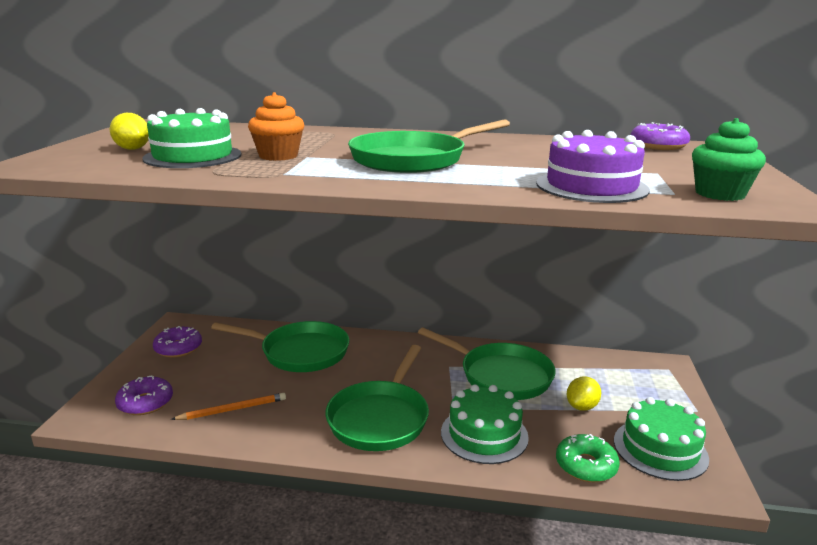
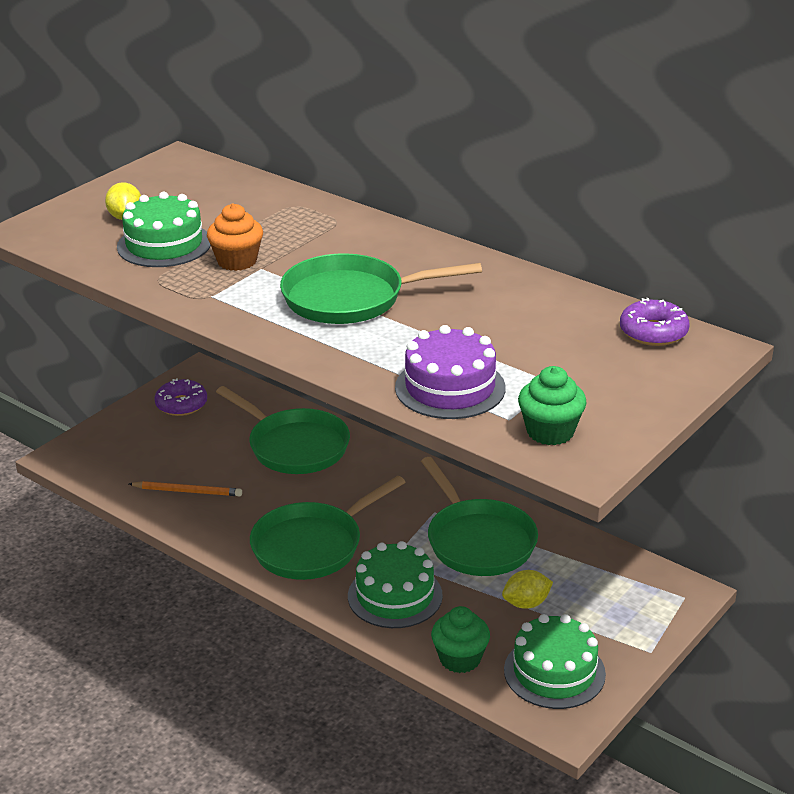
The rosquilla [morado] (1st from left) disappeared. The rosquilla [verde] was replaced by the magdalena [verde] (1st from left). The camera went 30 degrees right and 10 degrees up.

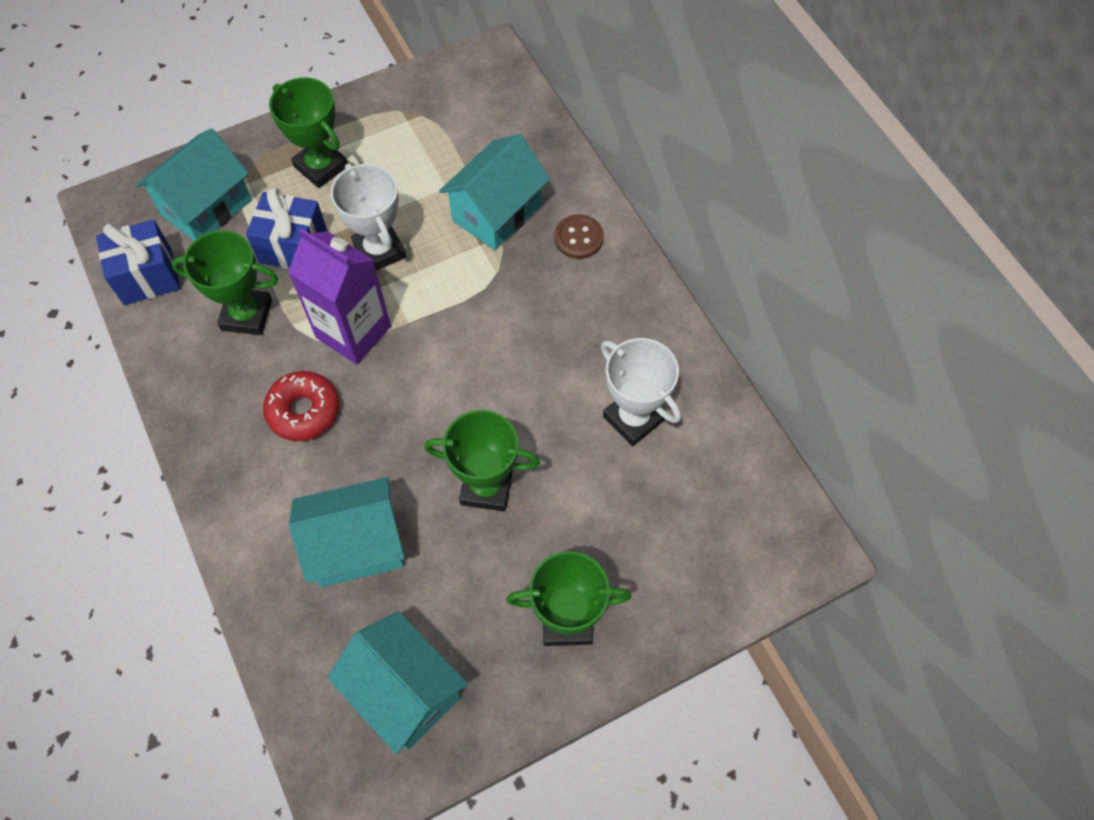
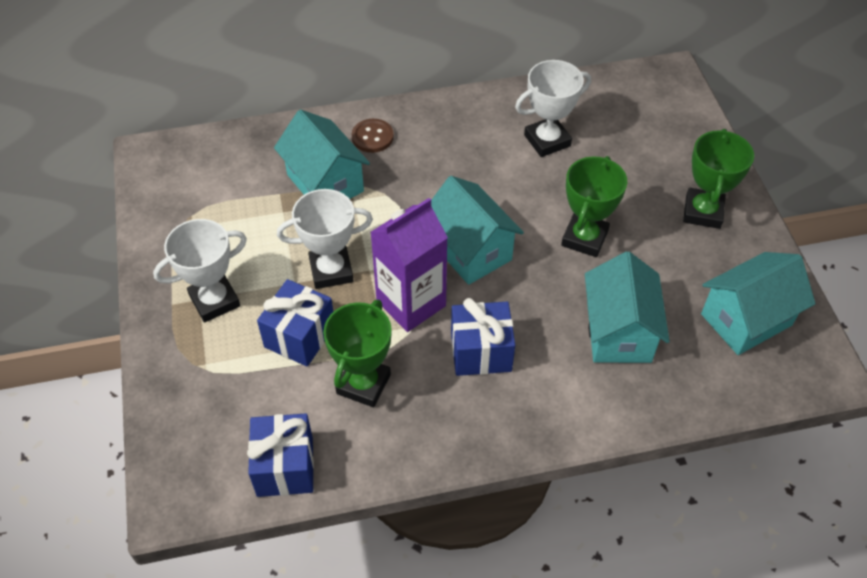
The casa [turquesa] (1st from left in the first image) moved. The rosquilla [rojo] was replaced by the regalo [azul] (3rd from left). The trofeo [verde] (2nd from left) became the trofeo [blanco] (1st from left). The camera went 75 degrees left and 10 degrees down.

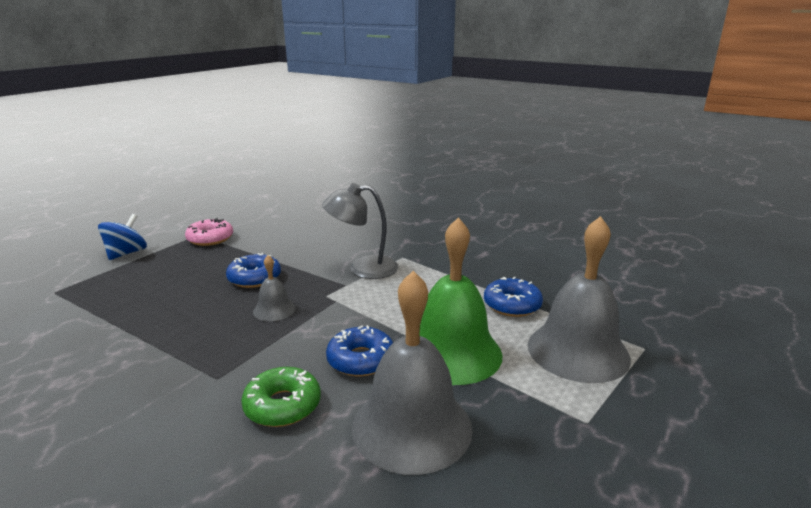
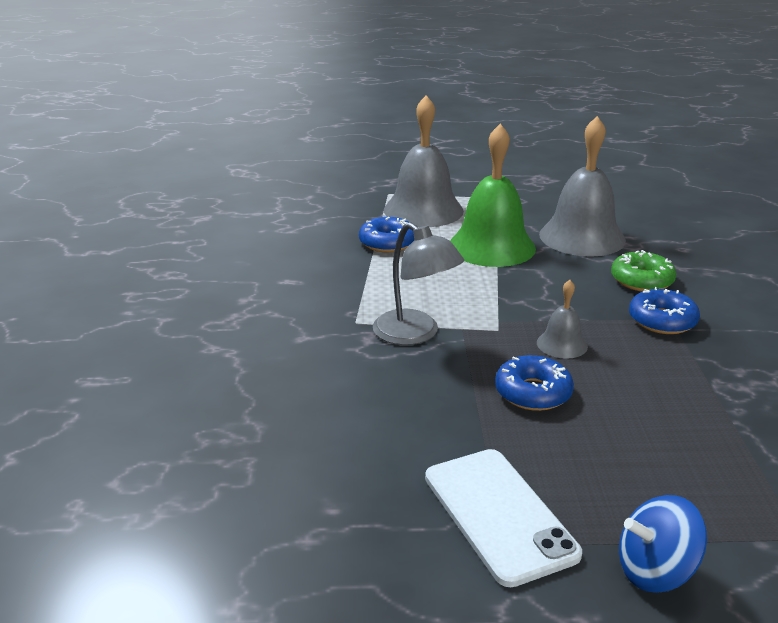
The rosquilla [rosa] was replaced by the móvil [blanco]. The rosquilla [azul] (2nd from left in the first image) moved. The camera went 125 degrees left and 5 degrees up.

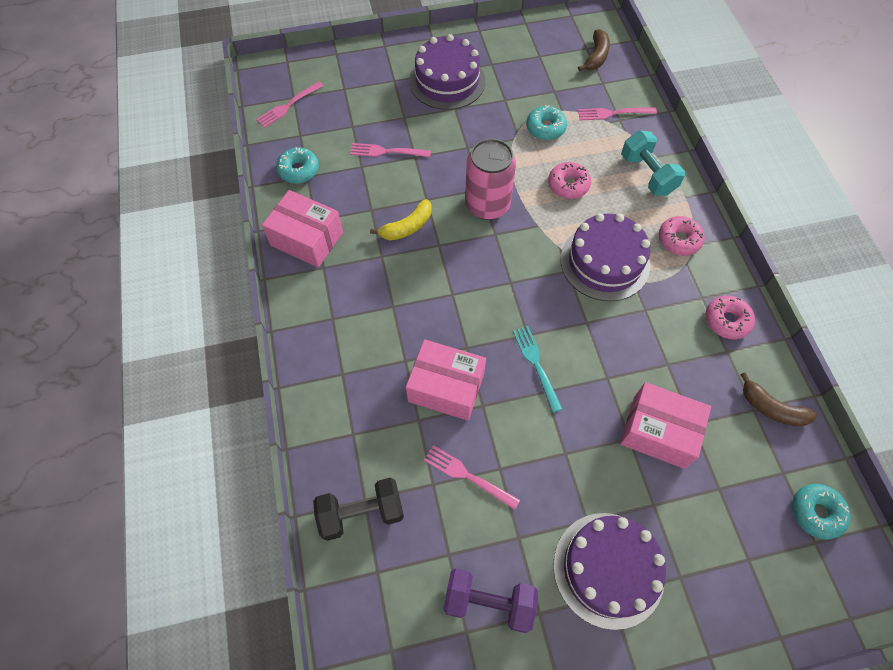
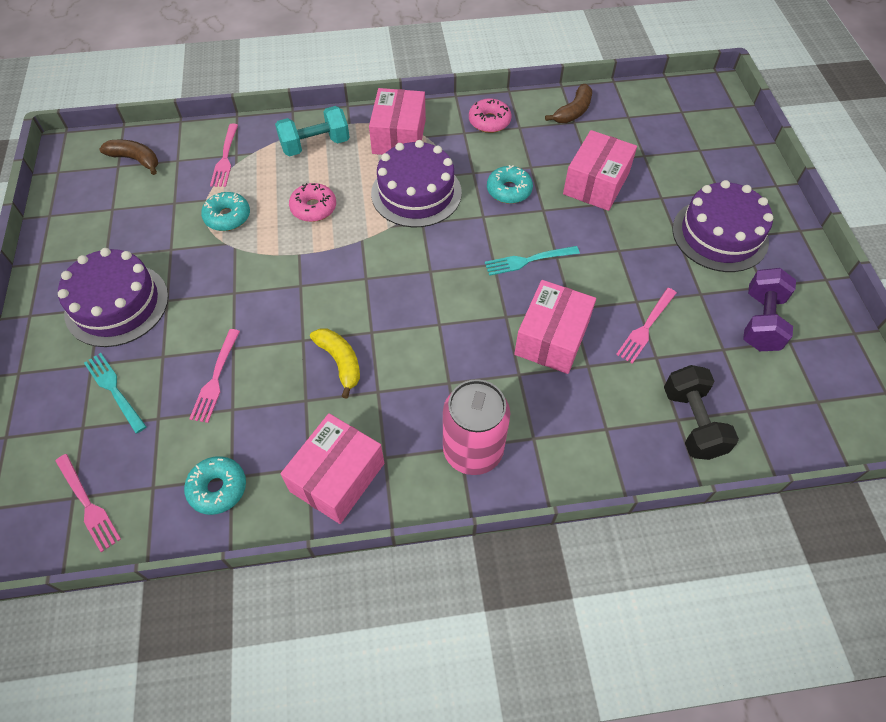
The lata [rosa] moved. The rosquilla [rosa] (2nd from left) was replaced by the caja [rosa] (2nd from left). The rosquilla [turquesa] (3rd from left) moved. The tenedor [turquesa] (1st from left) appeared. The camera went 85 degrees left and 5 degrees down.

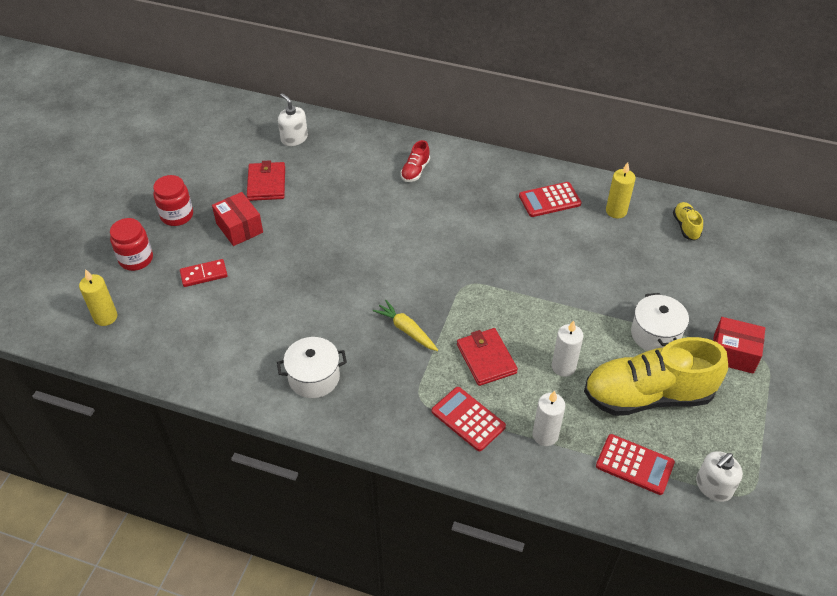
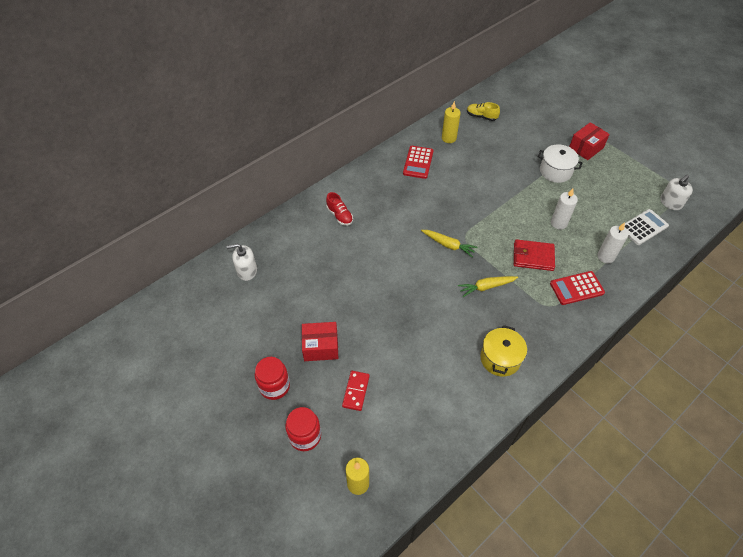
The cartera [rojo] (1st from left) disappeared. The olla [blanco] (1st from left) became the olla [amarillo]. The zapato [amarillo] (1st from left) disappeared. The calculadora [rojo] (3rd from left) became the calculadora [blanco]. The dispensador de jabón [blanco] (2nd from left) turned 60 degrees clockwise. The zanahoria [amarillo] (1st from left) appeared. The camera went 60 degrees left and 5 degrees up.

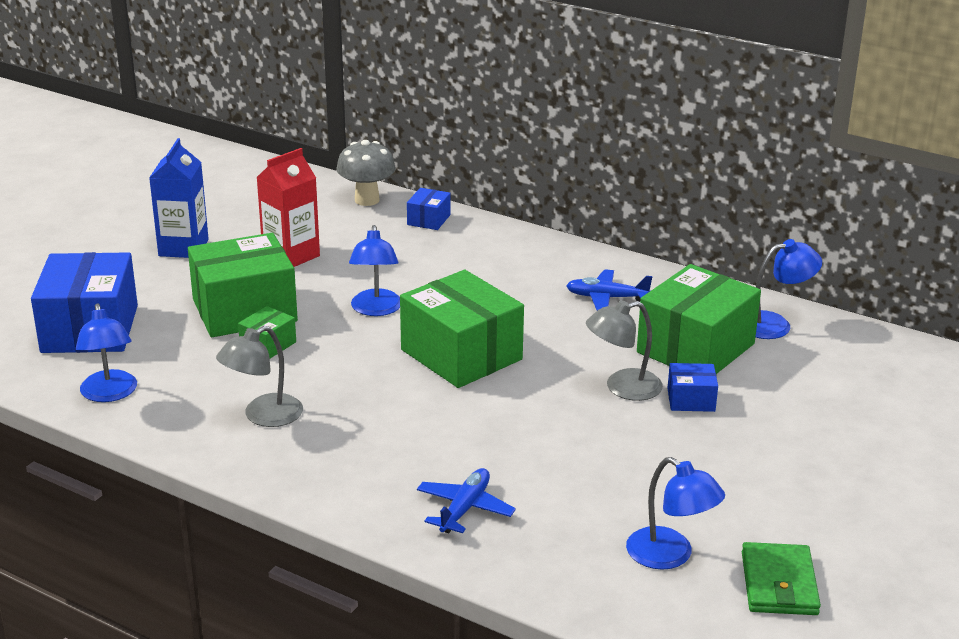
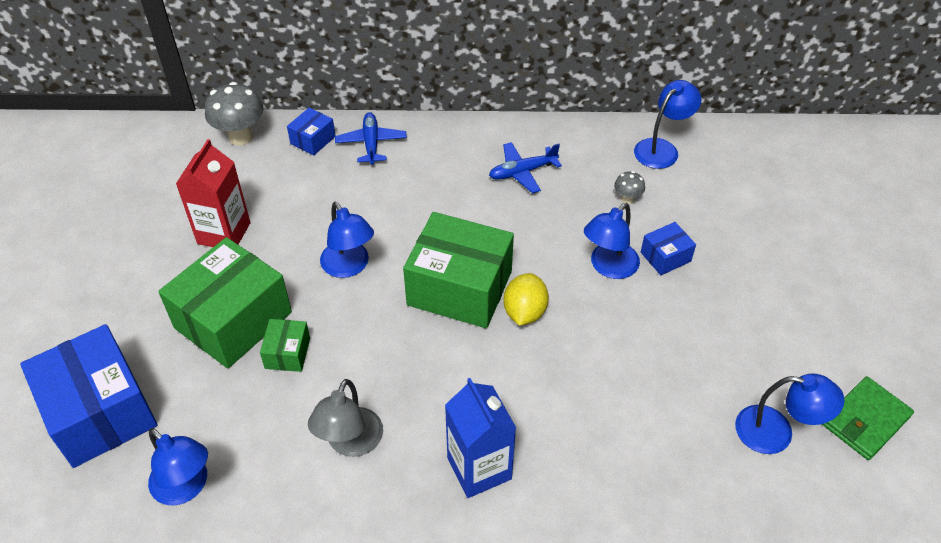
The cartón de leche [azul] moved. The caja [azul] (2nd from left) turned 45 degrees clockwise. The avión [azul] (1st from left) moved. The lámpara [gris] (2nd from left) became the lámpara [azul] (3rd from left). The caja [verde] (4th from left) was replaced by the seta [gris] (2nd from left). The cartera [verde] turned 75 degrees clockwise. The limón [amarillo] appeared. The camera went 30 degrees left and 20 degrees up.

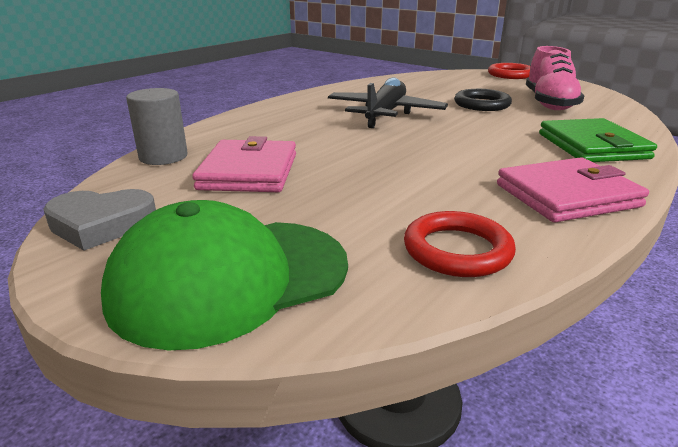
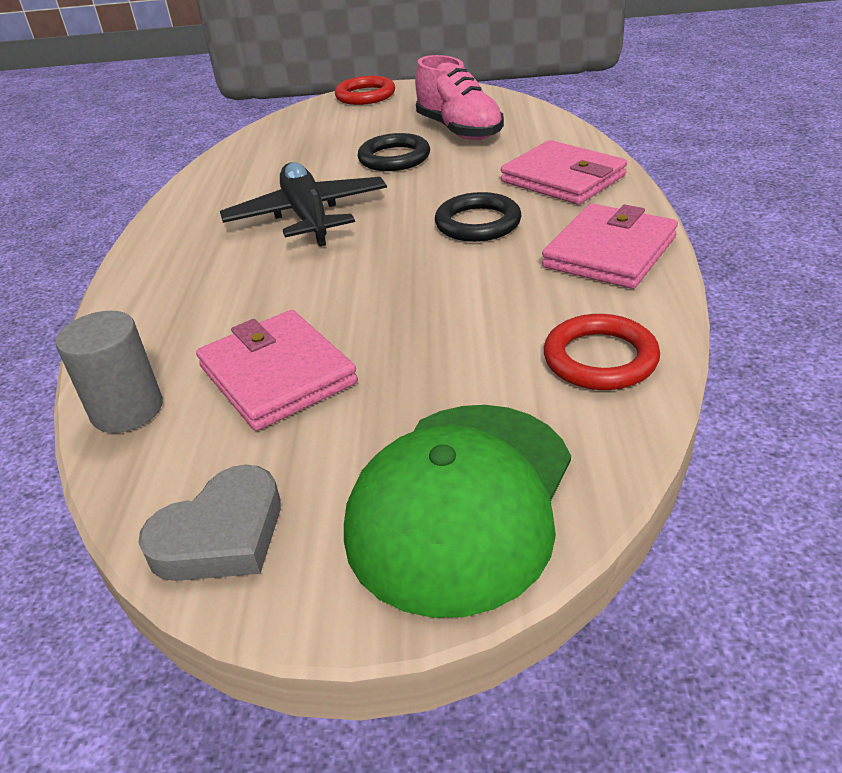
The cartera [verde] became the cartera [rosa] (2nd from left). The anillo [negro] (2nd from left) appeared. The camera went 35 degrees left and 10 degrees up.

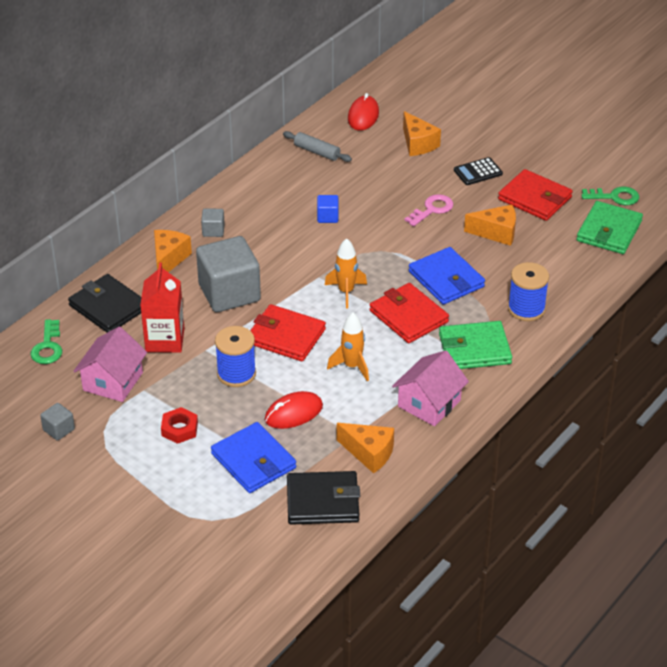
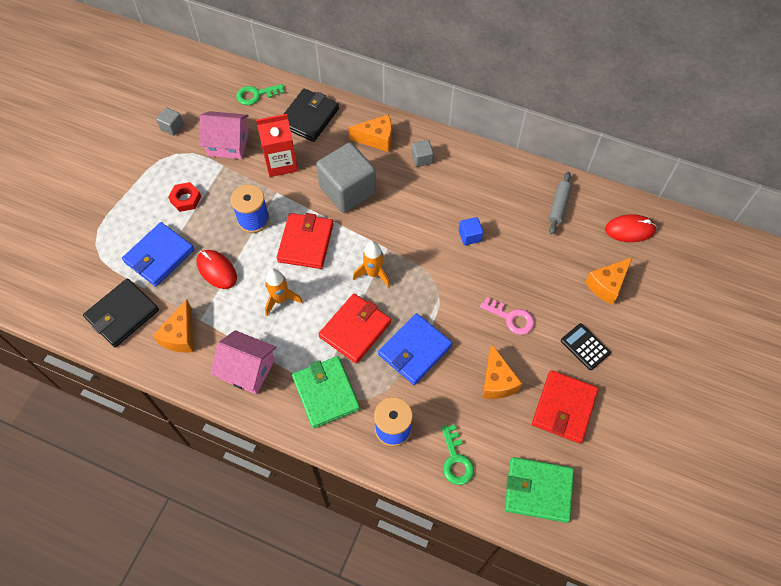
The cartera [negro] (2nd from left in the first image) turned 60 degrees clockwise. The llave [verde] (2nd from left) moved. The camera went 75 degrees right and 20 degrees up.

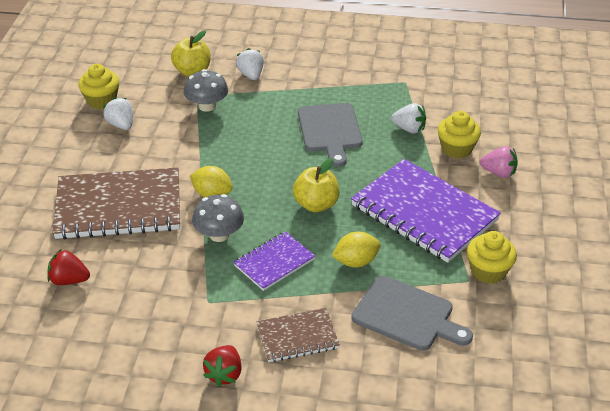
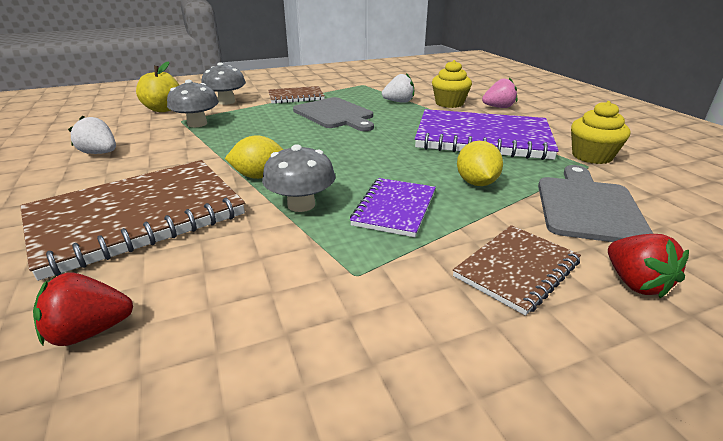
The magdalena [amarillo] (1st from left) disappeared. The fresa [rojo] (2nd from left) moved. The fresa [blanco] (2nd from left) was replaced by the seta [gris] (2nd from left). The manzana [amarillo] (2nd from left) disappeared. The limón [amarillo] (2nd from left) turned 45 degrees counterclockwise. The tabla de cortar [gris] (2nd from left) turned 75 degrees counterclockwise. The cuaderno [marrón] (2nd from left) appeared. The camera went 30 degrees left and 10 degrees down.

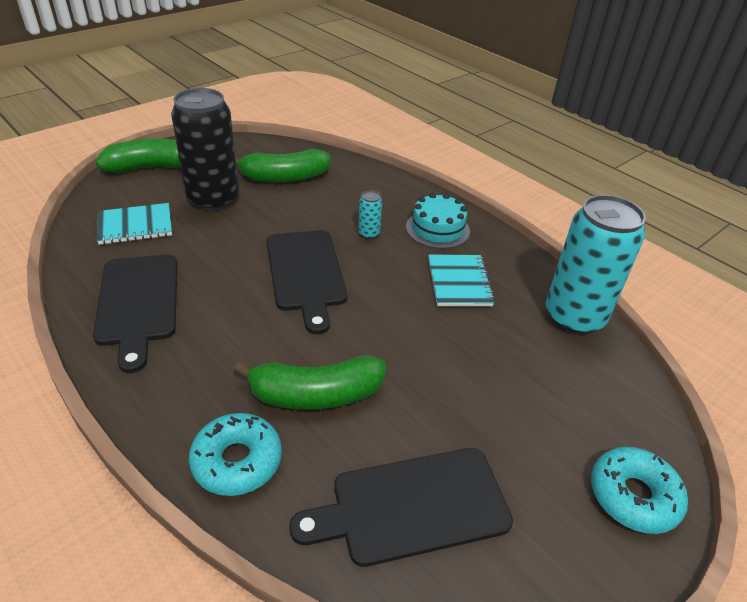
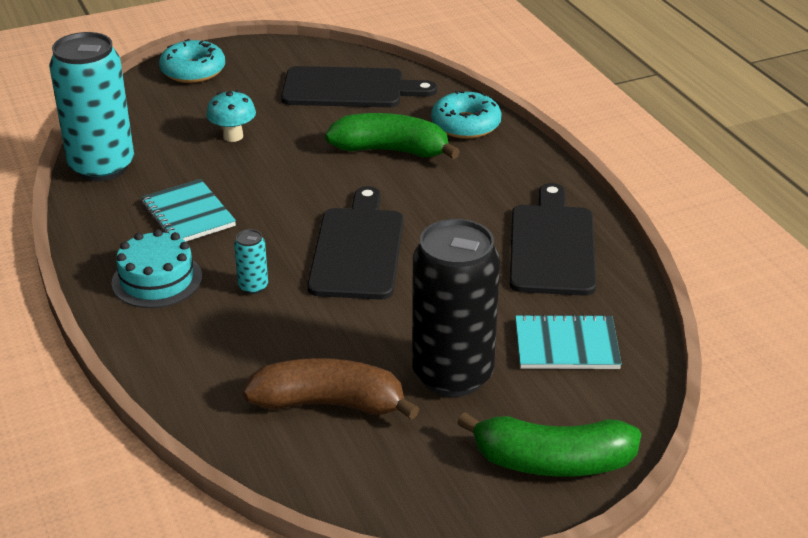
The plátano [verde] (2nd from left) became the plátano [marrón]. The cuaderno [turquesa] (2nd from left in the first image) turned 45 degrees counterclockwise. The seta [turquesa] appeared. The camera went 160 degrees left and 5 degrees down.

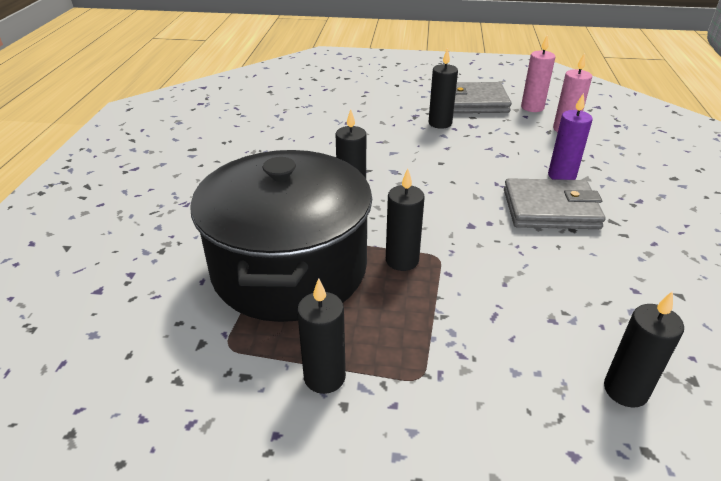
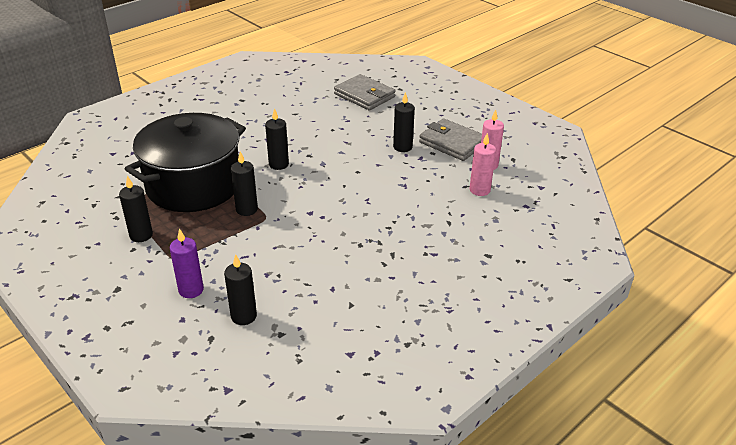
The cartera [gris] (2nd from left in the first image) moved. The vela [morado] moved. The camera went 40 degrees right and 0 degrees up.

